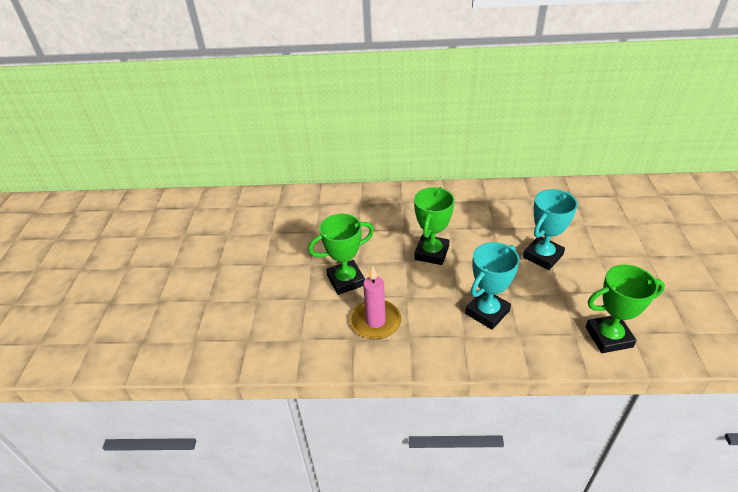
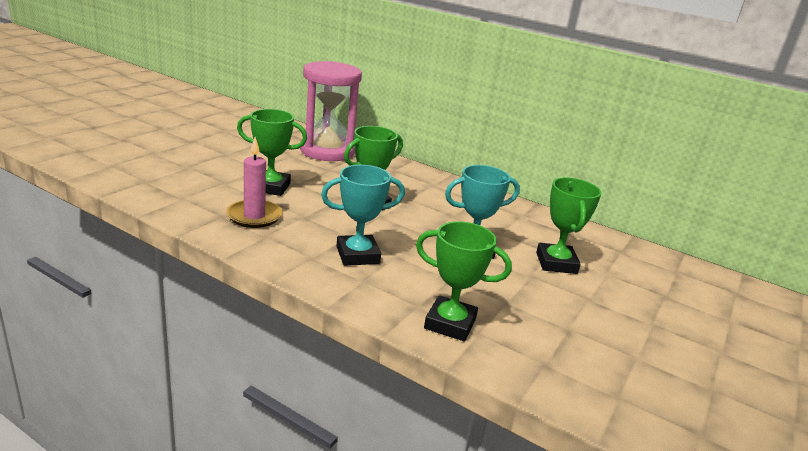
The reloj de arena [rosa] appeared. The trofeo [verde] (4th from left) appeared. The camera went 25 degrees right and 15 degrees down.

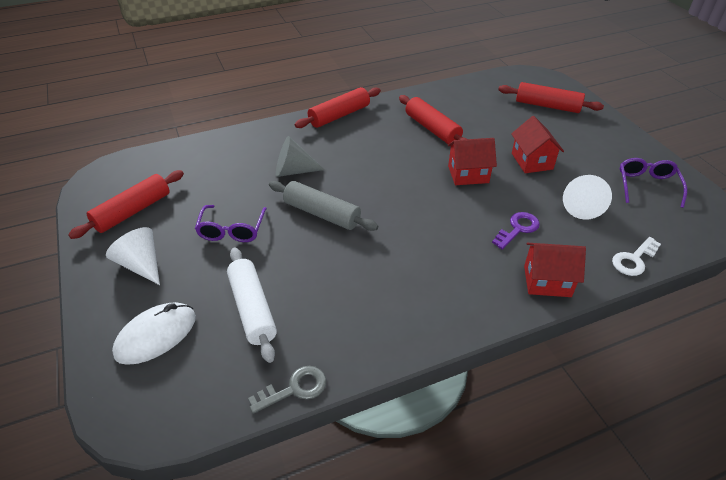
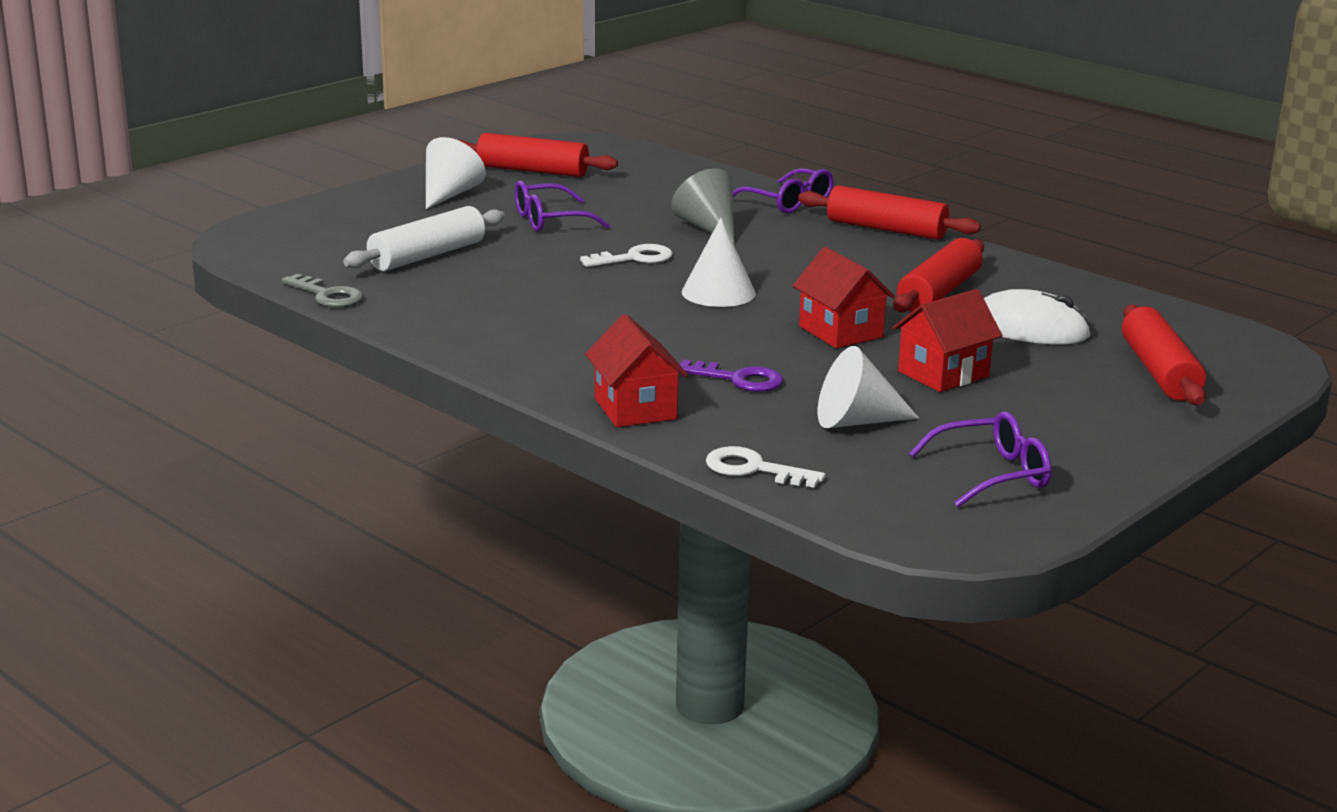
The ratón [blanco] moved. The rodillo [gris] was replaced by the llave [blanco] (1st from left). The cono [blanco] (2nd from left) appeared. The gafas [morado] (2nd from left) appeared. The camera went 65 degrees right and 20 degrees down.

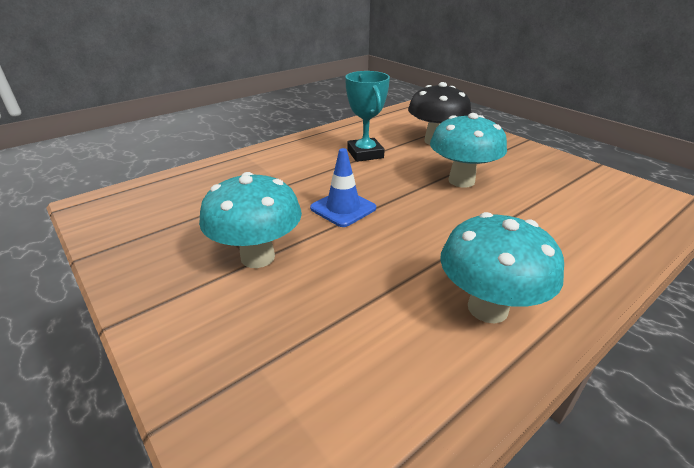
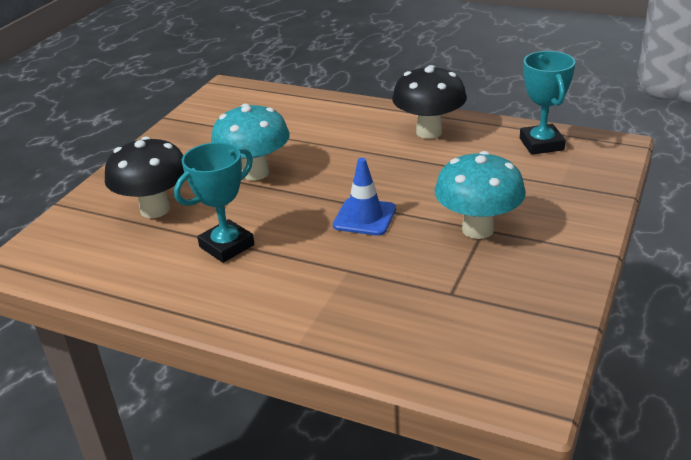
The seta [turquesa] (3rd from left) became the seta [negro] (2nd from left). The trofeo [turquesa] (2nd from left) appeared. The camera went 115 degrees left and 0 degrees up.

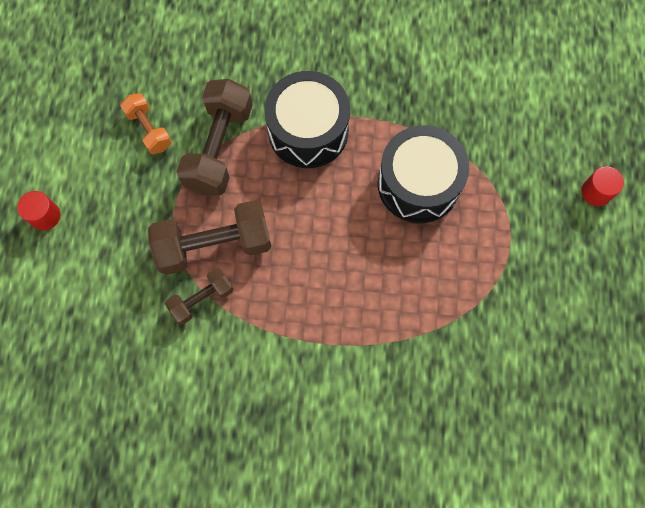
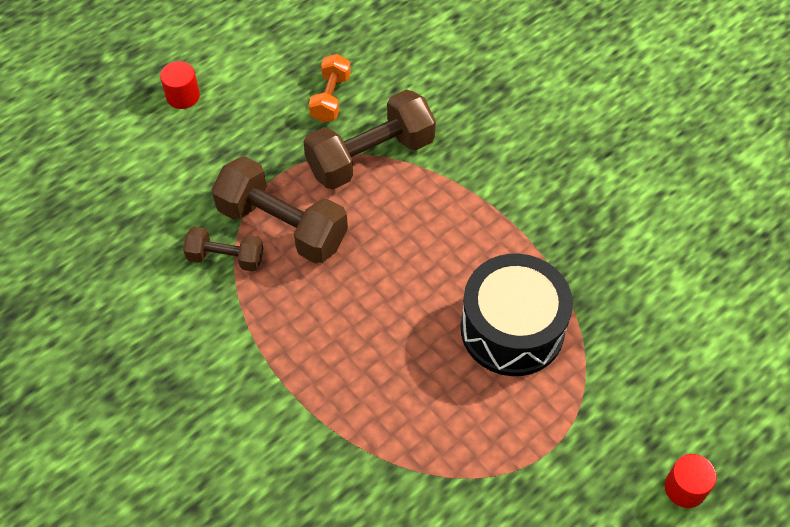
The tambor [negro] (1st from left) disappeared. The camera went 45 degrees right and 15 degrees down.

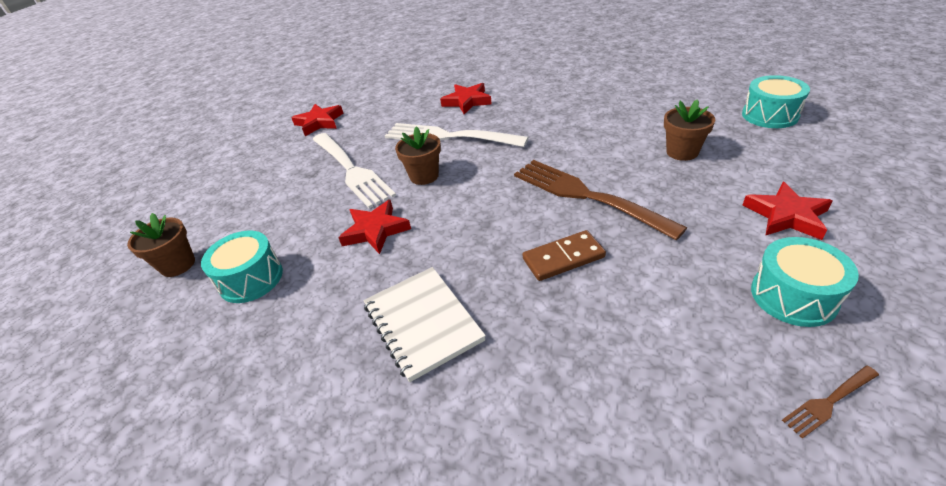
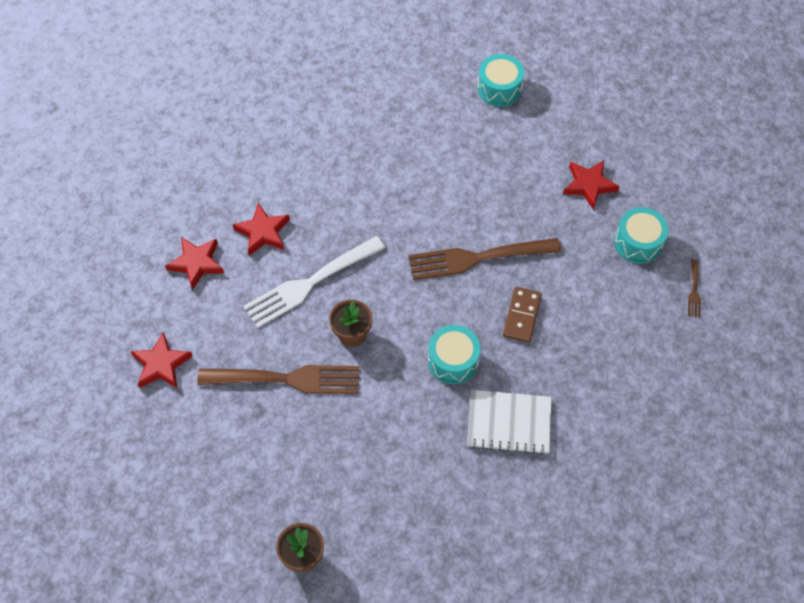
The tambor [turquesa] (1st from left) moved. The tenedor [blanco] (1st from left) became the tenedor [marrón] (1st from left). The estrella [rojo] (2nd from left) moved. The maceta [marrón] (3rd from left) disappeared. The camera went 60 degrees left and 20 degrees up.

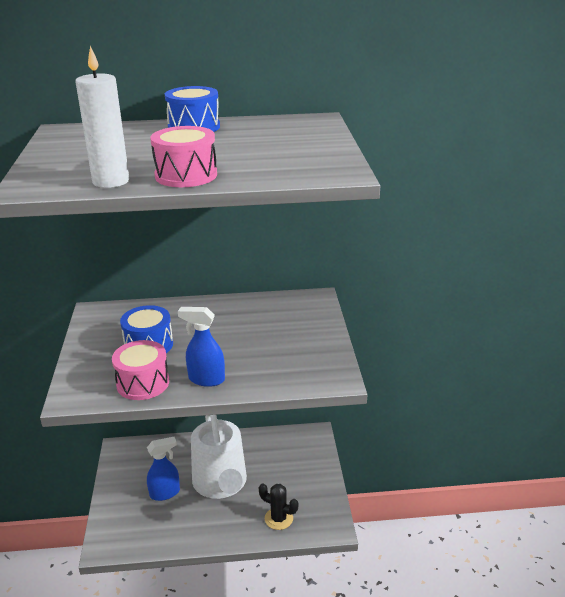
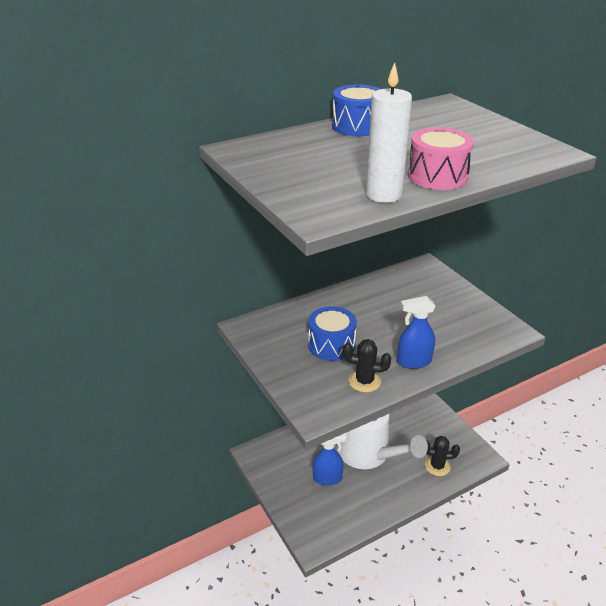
The tambor [rosa] (1st from left) was replaced by the cactus [negro] (1st from left). The pulverizador [azul] (1st from left) turned 45 degrees clockwise. The camera went 25 degrees left and 5 degrees up.

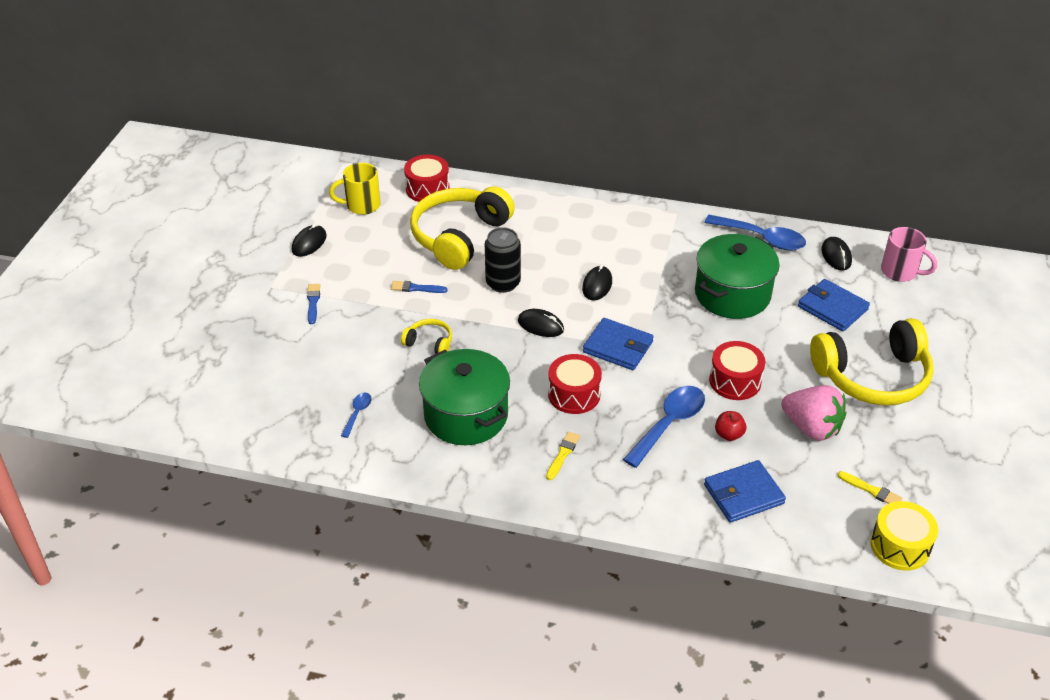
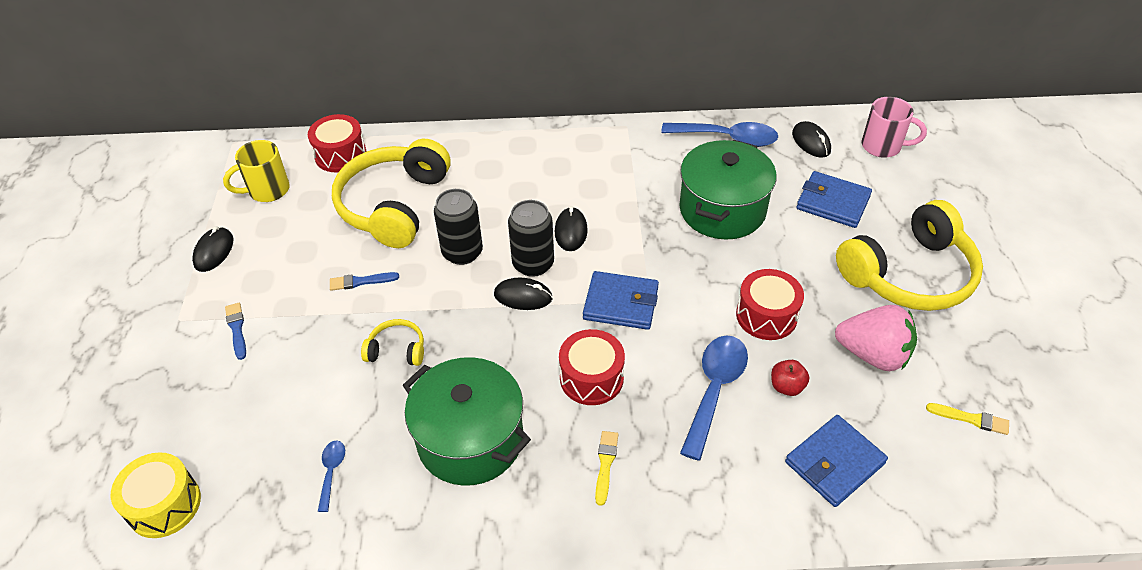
The tambor [amarillo] moved. The lata [negro] (2nd from left) appeared. The camera went 15 degrees left and 5 degrees up.

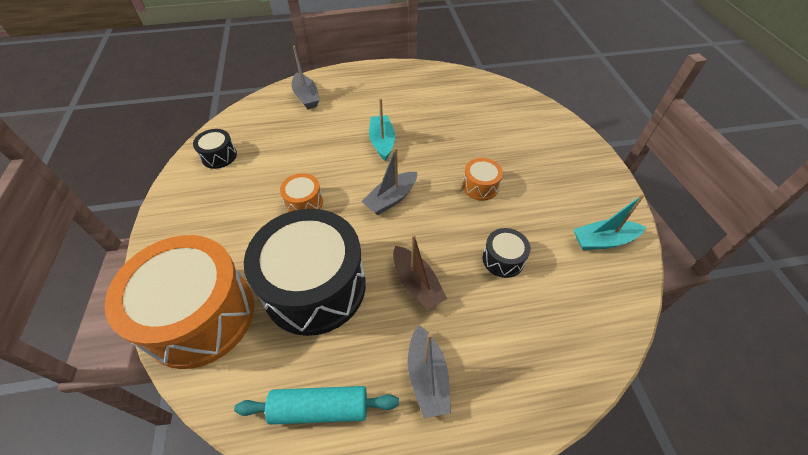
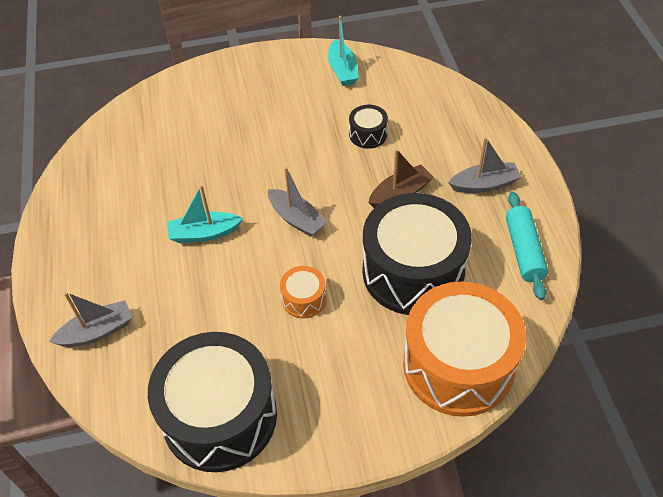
The tambor [negro] (1st from left) changed to 2.34 times the size. The tambor [naranja] (3rd from left) disappeared. The camera went 90 degrees left and 0 degrees up.

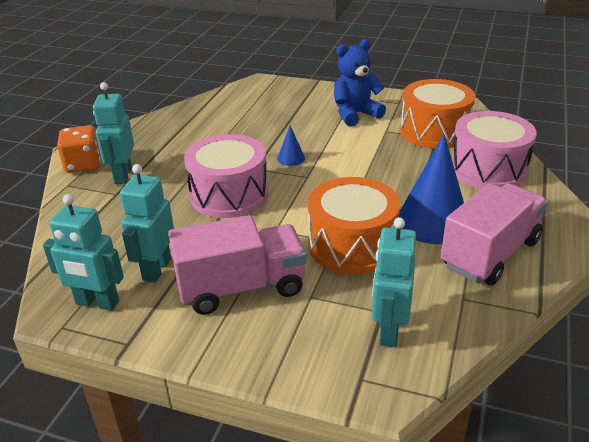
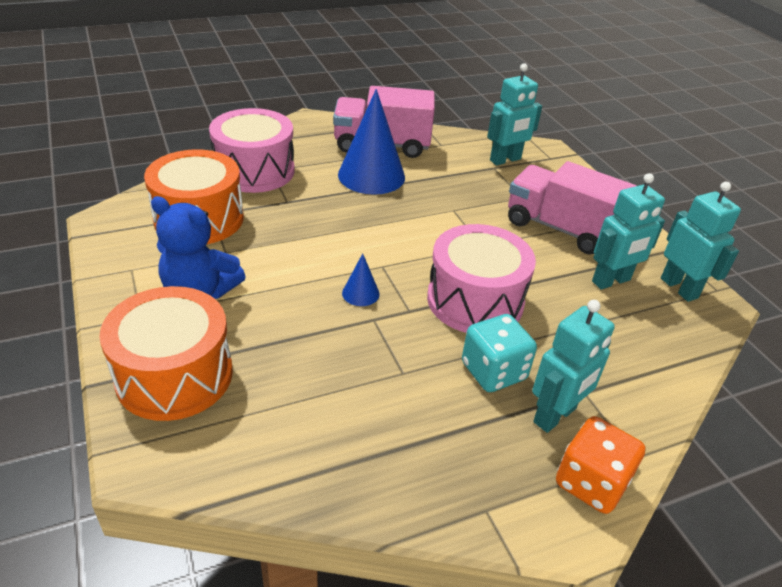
The tambor [naranja] (1st from left) moved. The dado [turquesa] appeared. The camera went 135 degrees left and 5 degrees up.

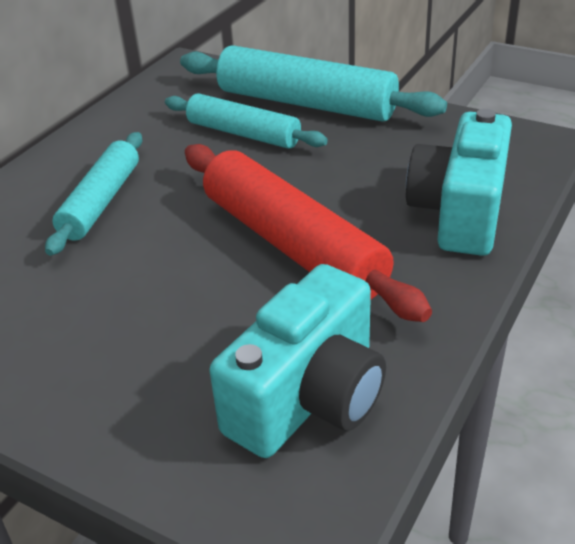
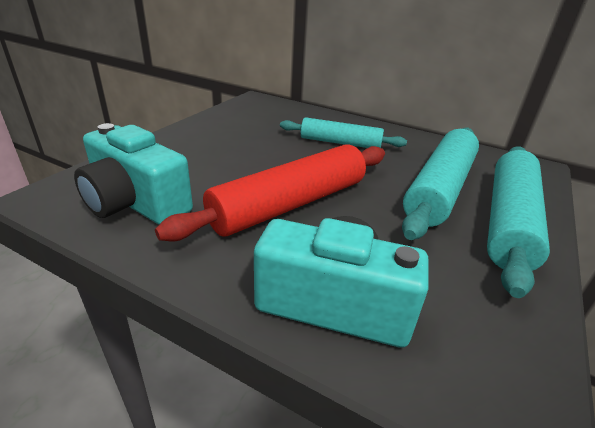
The rodillo [turquesa] (2nd from left) changed to 1.59 times the size. The camera went 85 degrees right and 5 degrees down.

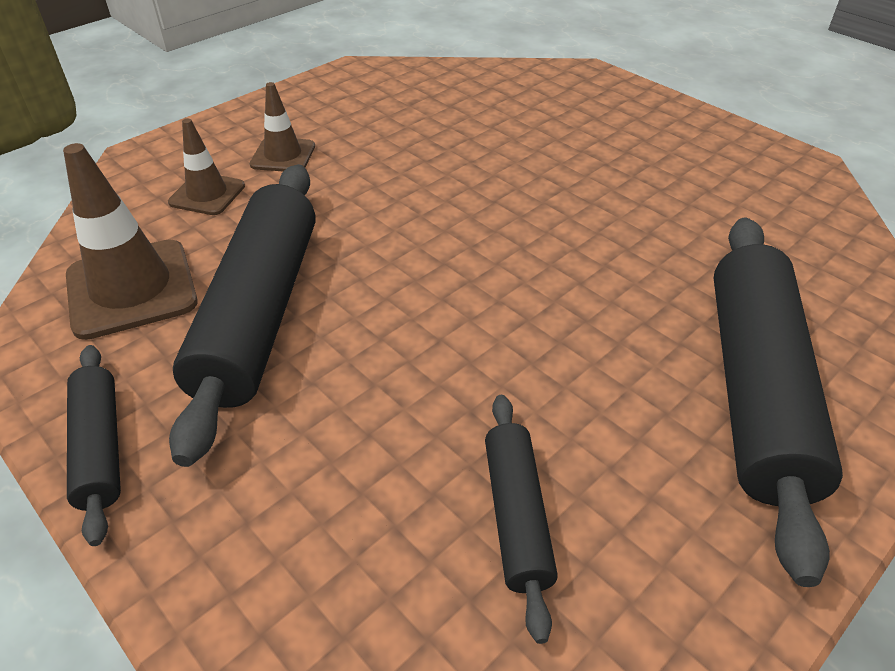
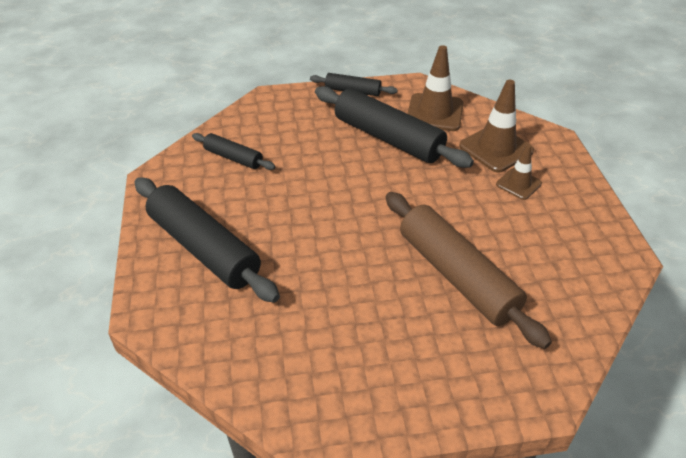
The cono de tráfico [marrón] (2nd from left) changed to 1.70 times the size. The rodillo [marrón] appeared. The camera went 125 degrees right and 0 degrees up.

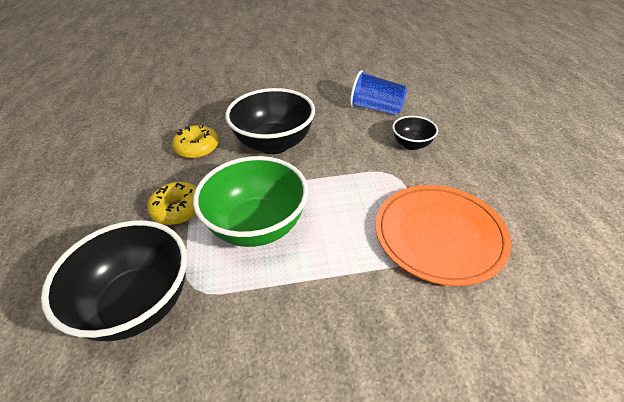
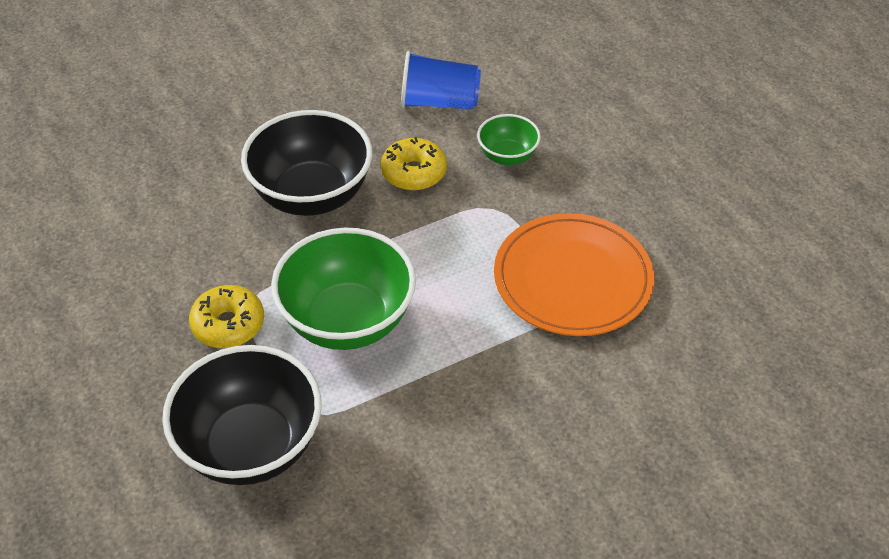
The rosquilla [amarillo] (2nd from left) moved. The cuenco [negro] (3rd from left) became the cuenco [verde] (2nd from left). The camera went 20 degrees left and 5 degrees up.

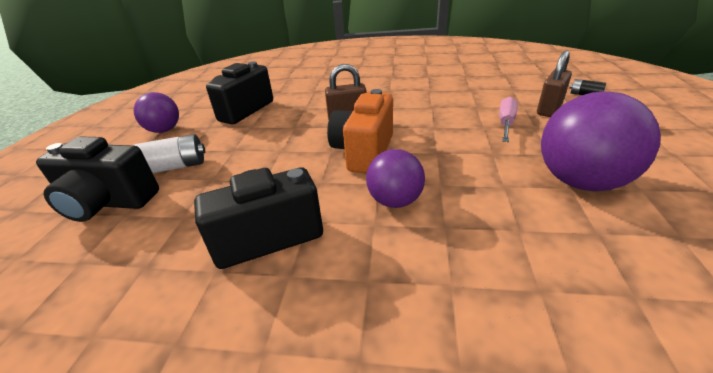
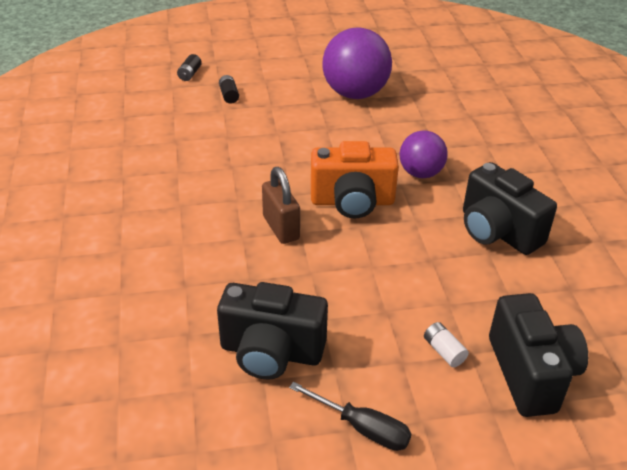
The pelota [morado] (1st from left) was replaced by the destornillador [negro]. The pila [blanco] changed to 0.58 times the size. The destornillador [rosa] disappeared. The candado [marrón] (2nd from left) was replaced by the pila [negro] (2nd from left). The camera went 110 degrees left and 5 degrees up.

